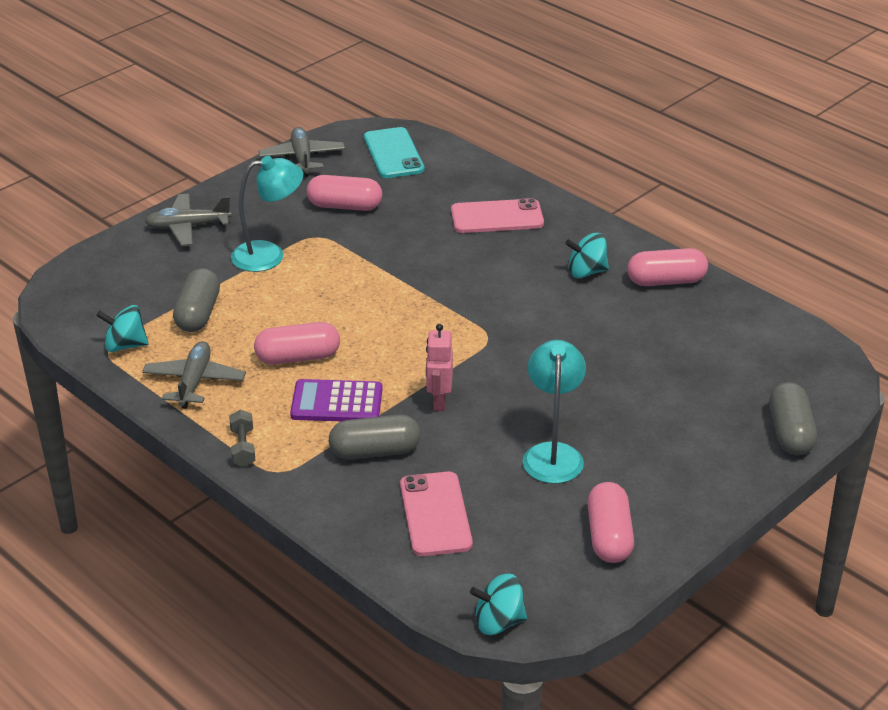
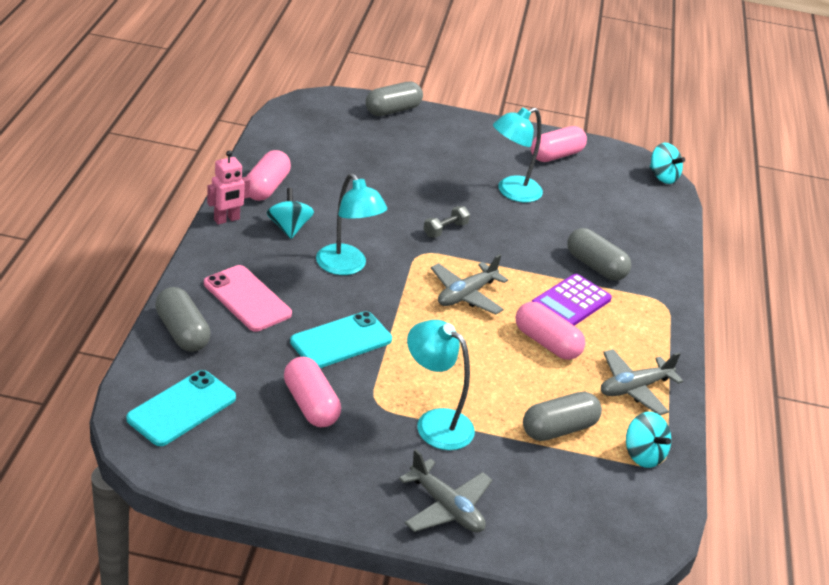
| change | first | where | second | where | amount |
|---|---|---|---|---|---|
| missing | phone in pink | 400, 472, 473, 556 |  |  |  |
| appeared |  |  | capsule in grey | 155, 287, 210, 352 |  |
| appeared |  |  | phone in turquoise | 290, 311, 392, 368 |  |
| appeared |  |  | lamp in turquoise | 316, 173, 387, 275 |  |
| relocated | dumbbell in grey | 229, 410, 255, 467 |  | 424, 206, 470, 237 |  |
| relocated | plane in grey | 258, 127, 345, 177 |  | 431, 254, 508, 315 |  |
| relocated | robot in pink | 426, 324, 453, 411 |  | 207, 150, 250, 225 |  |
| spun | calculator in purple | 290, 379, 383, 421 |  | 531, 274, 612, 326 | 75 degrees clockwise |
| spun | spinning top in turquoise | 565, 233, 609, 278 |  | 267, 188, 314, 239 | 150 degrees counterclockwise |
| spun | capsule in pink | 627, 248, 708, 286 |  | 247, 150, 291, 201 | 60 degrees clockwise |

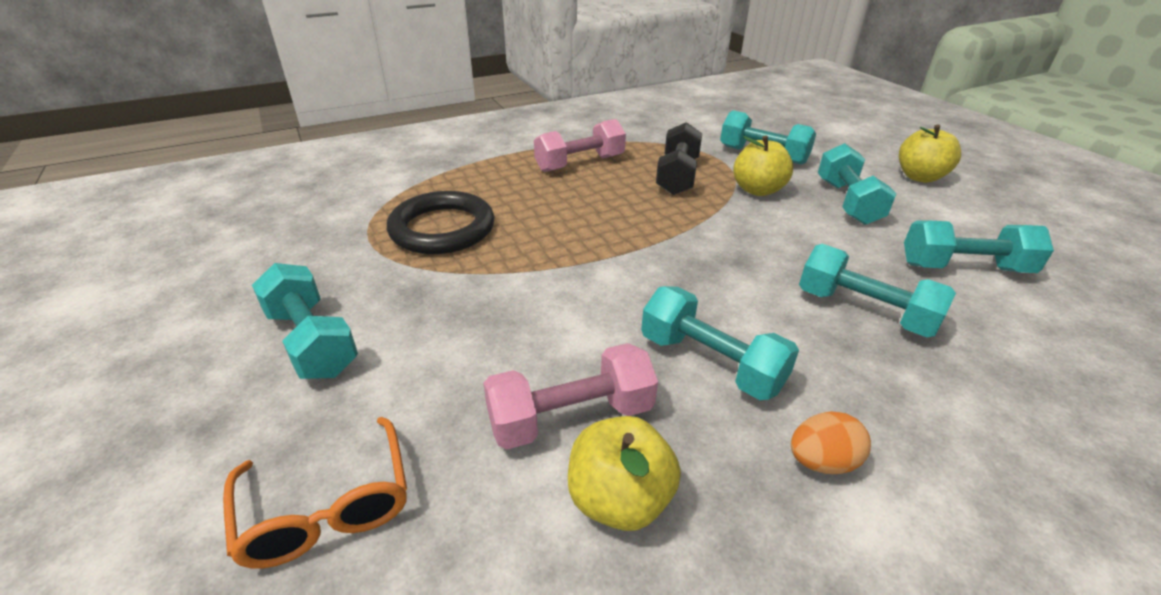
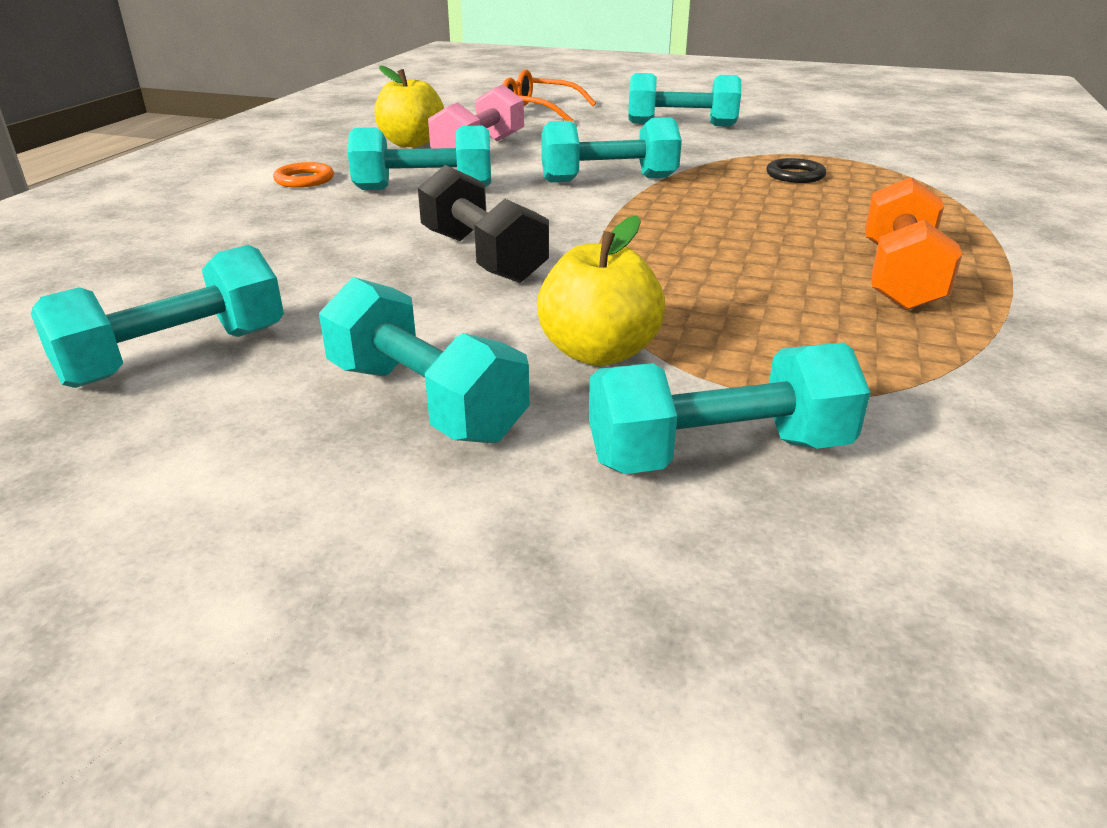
| change | first | where | second | where | amount |
|---|---|---|---|---|---|
| missing | apple in yellow | 899, 125, 961, 183 |  |  |  |
| relocated | dumbbell in black | 656, 122, 702, 195 |  | 418, 165, 549, 283 |  |
| relocated | dumbbell in turquoise | 799, 244, 956, 337 |  | 541, 117, 682, 183 |  |
| exchanged | egg in orange | 791, 411, 871, 474 | ring in orange | 273, 162, 334, 188 |  |
| colour | dumbbell in pink | 534, 119, 626, 172 | dumbbell in orange | 865, 177, 963, 310 |  |
| size | ring in black | 387, 191, 494, 254 |  | 766, 158, 826, 183 | x0.45 |

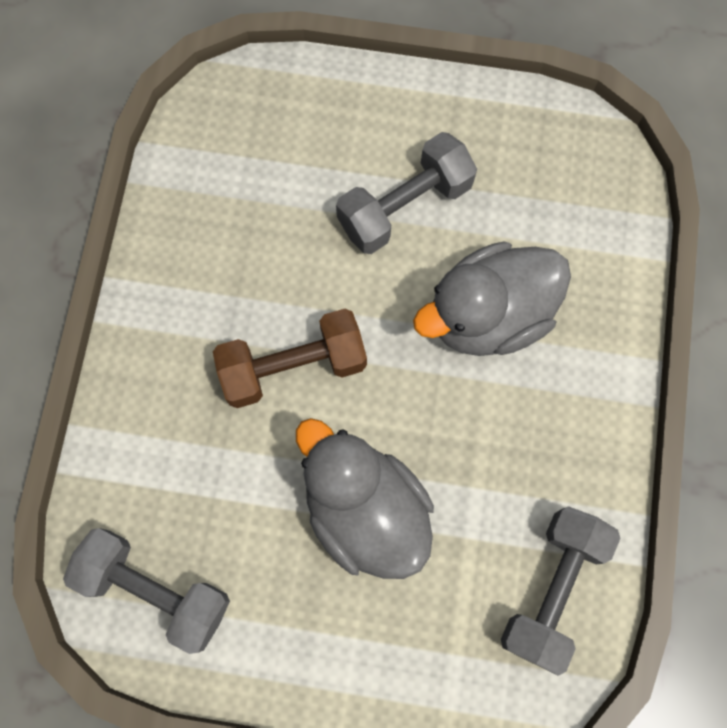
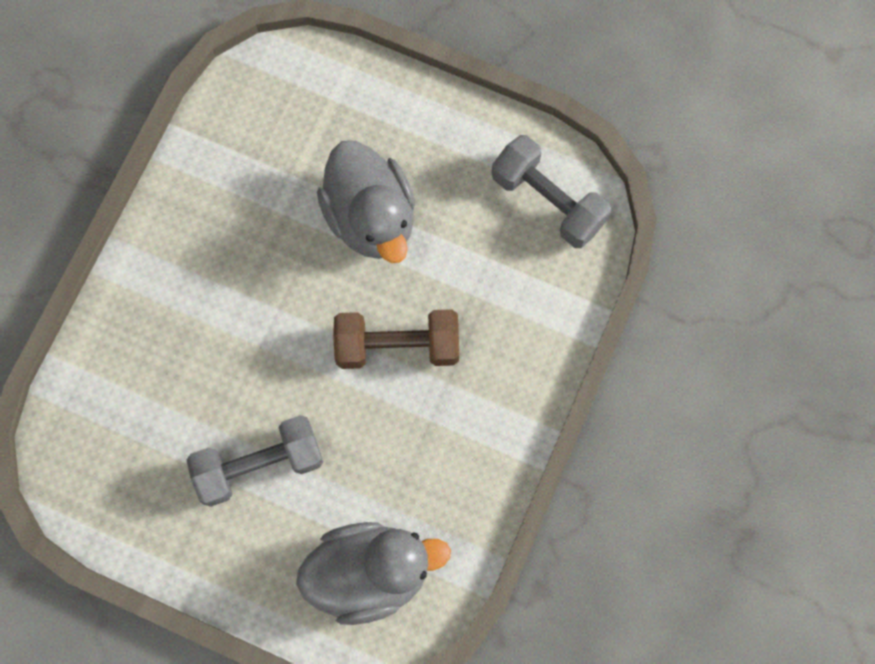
| change | first | where | second | where | amount |
|---|---|---|---|---|---|
| missing | dumbbell in grey | 501, 506, 620, 676 |  |  |  |
| relocated | duck in grey | 413, 241, 571, 356 |  | 296, 522, 451, 625 |  |

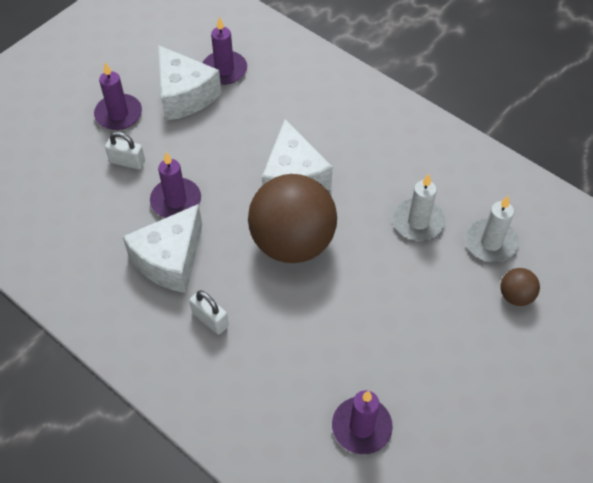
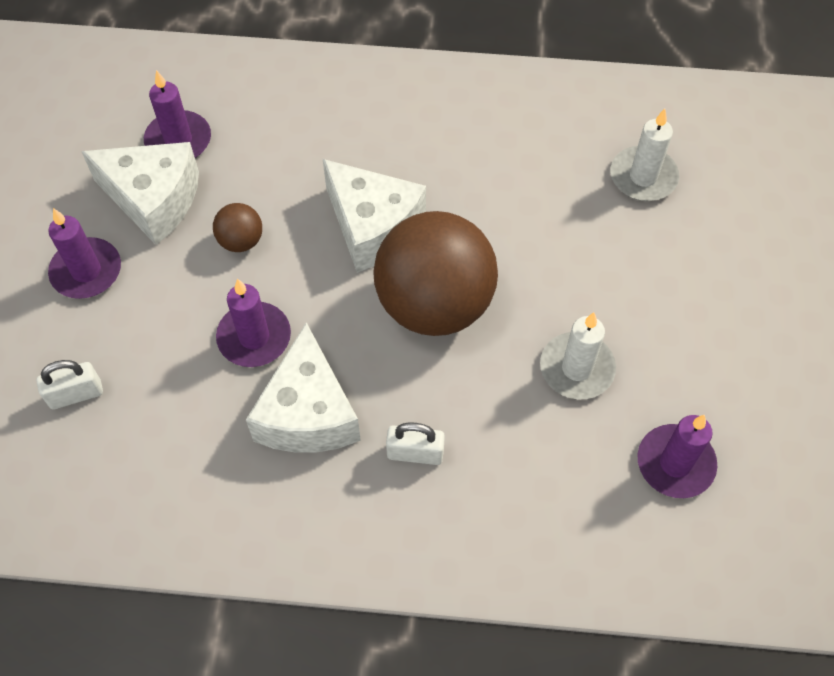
| change | first | where | second | where | amount |
|---|---|---|---|---|---|
| relocated | padlock in white | 105, 132, 145, 169 |  | 36, 360, 103, 409 |  |
| relocated | candle in white | 393, 174, 445, 241 |  | 540, 312, 616, 400 |  |
| relocated | ball in brown | 500, 268, 540, 306 |  | 213, 203, 262, 252 |  |

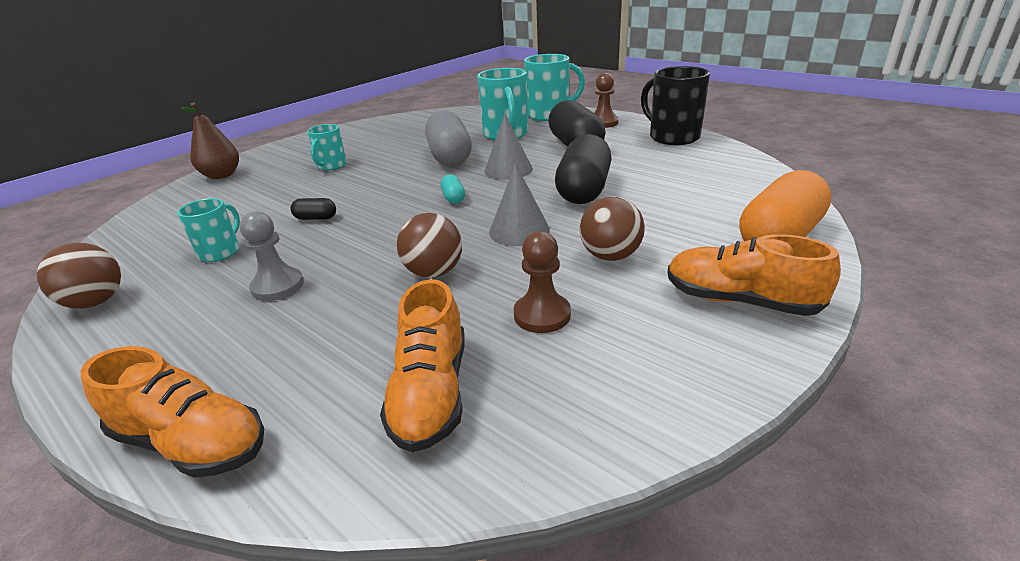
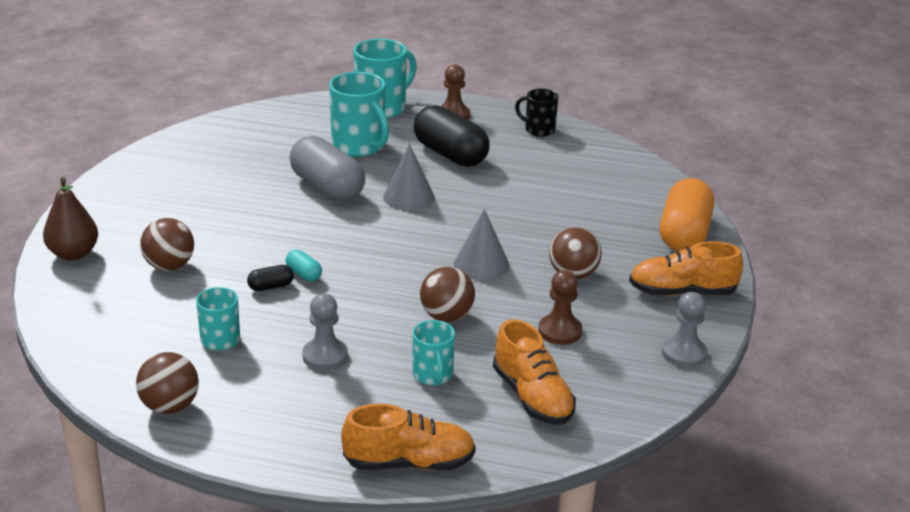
| change | first | where | second | where | amount |
|---|---|---|---|---|---|
| missing | capsule in black | 555, 134, 611, 204 |  |  |  |
| appeared |  |  | ball in brown | 140, 218, 194, 271 |  |
| appeared |  |  | pawn in grey | 662, 292, 707, 368 |  |
| relocated | mug in turquoise | 307, 124, 347, 170 |  | 413, 320, 455, 386 |  |
| relocated | capsule in turquoise | 441, 174, 465, 204 |  | 285, 249, 322, 281 |  |
| size | mug in black | 641, 66, 710, 145 |  | 515, 89, 558, 137 | x0.59 |

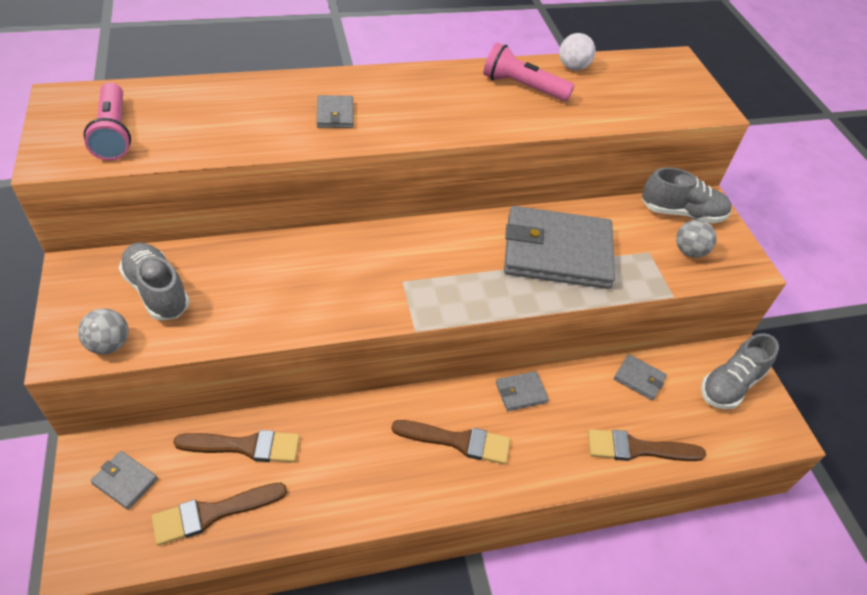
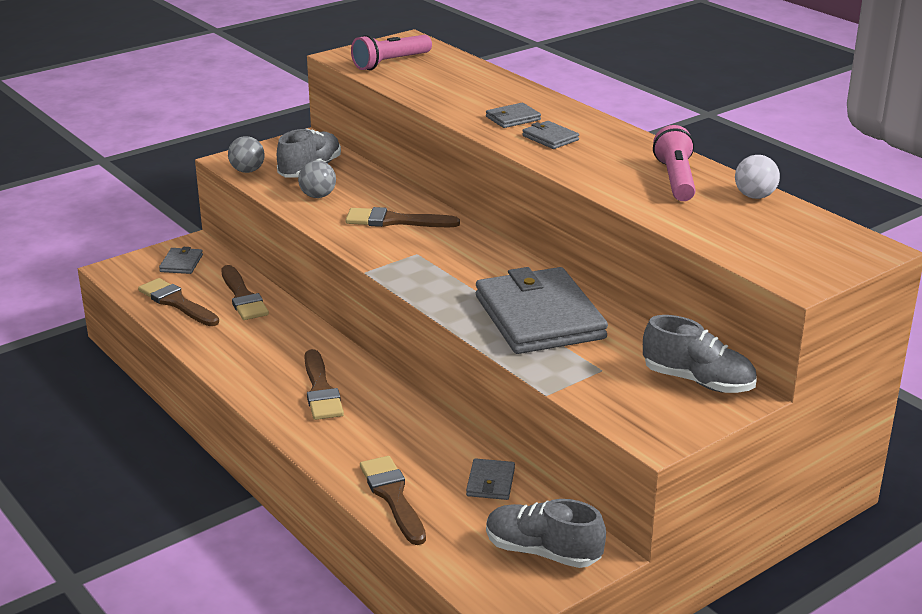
| change | first | where | second | where | amount |
|---|---|---|---|---|---|
| appeared |  |  | brush in brown | 345, 207, 460, 227 |  |
| relocated | wallet in grey | 496, 371, 549, 411 |  | 522, 121, 579, 149 |  |
| relocated | ball in grey | 676, 220, 717, 258 |  | 298, 160, 336, 198 |  |
| spun | shoe in grey | 642, 167, 732, 223 |  | 643, 315, 756, 393 | 45 degrees counterclockwise |

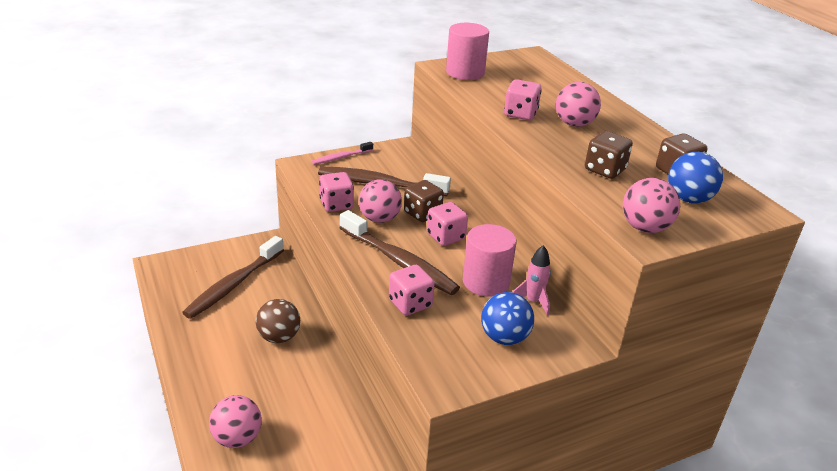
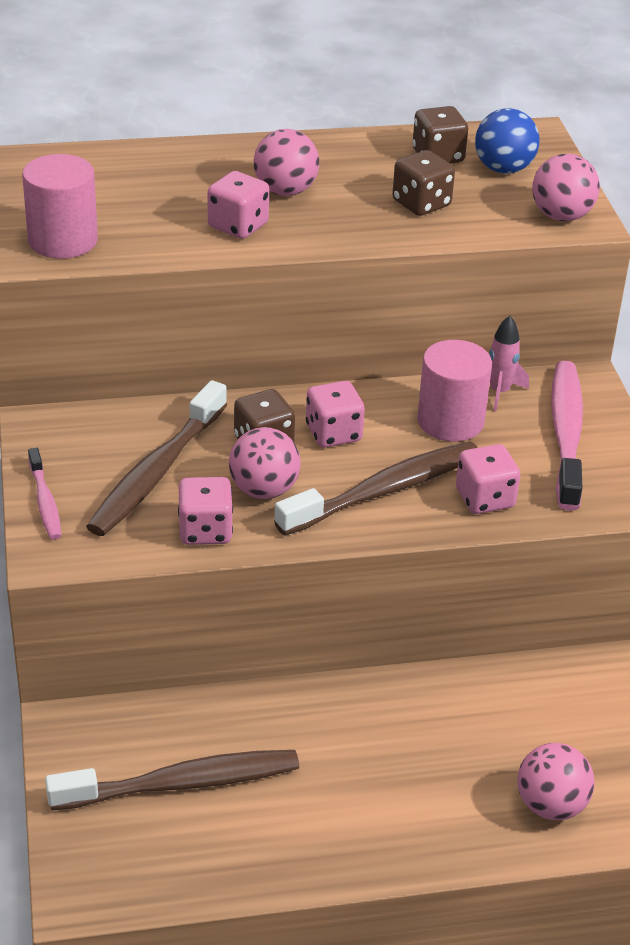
| change | first | where | second | where | amount |
|---|---|---|---|---|---|
| missing | ball in brown | 256, 299, 300, 343 |  |  |  |
| exchanged | ball in blue | 481, 292, 534, 345 | toothbrush in pink | 551, 361, 583, 511 |  |
| spun | toothbrush in brown | 182, 236, 284, 319 |  | 45, 750, 299, 811 | 60 degrees counterclockwise |

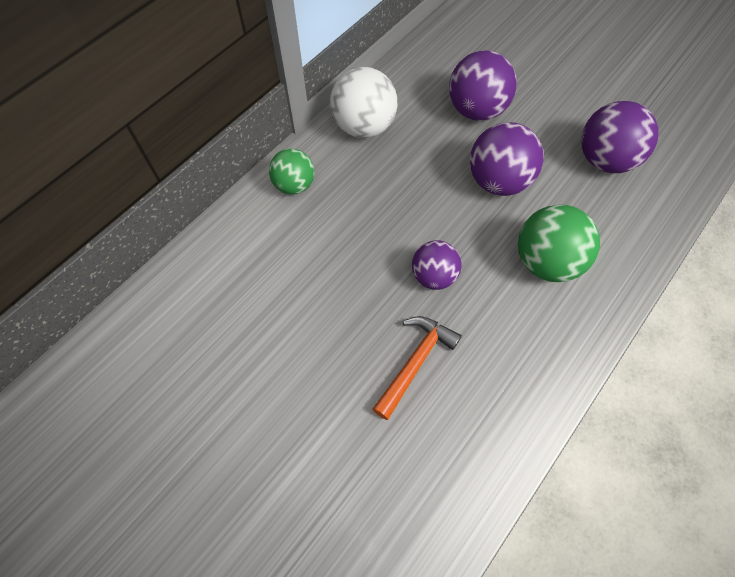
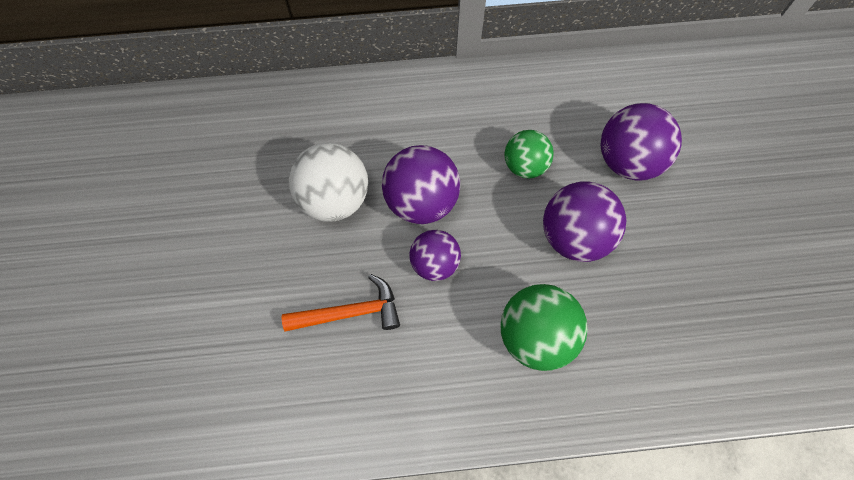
| change | first | where | second | where | amount |
|---|---|---|---|---|---|
| relocated | ball in green | 269, 148, 314, 195 |  | 505, 130, 554, 178 |  |
| relocated | ball in white | 330, 67, 397, 138 |  | 289, 143, 368, 222 |  |
| relocated | ball in purple | 581, 101, 658, 173 |  | 382, 145, 460, 224 |  |

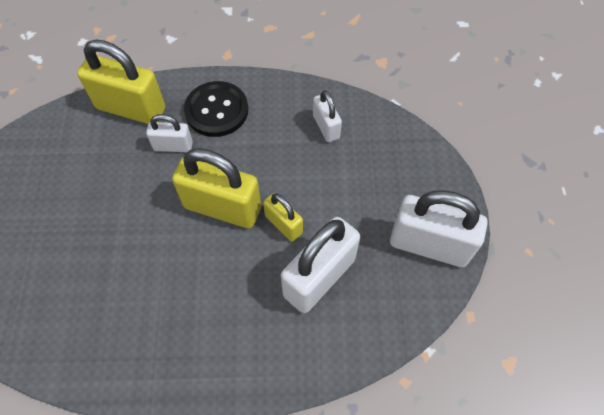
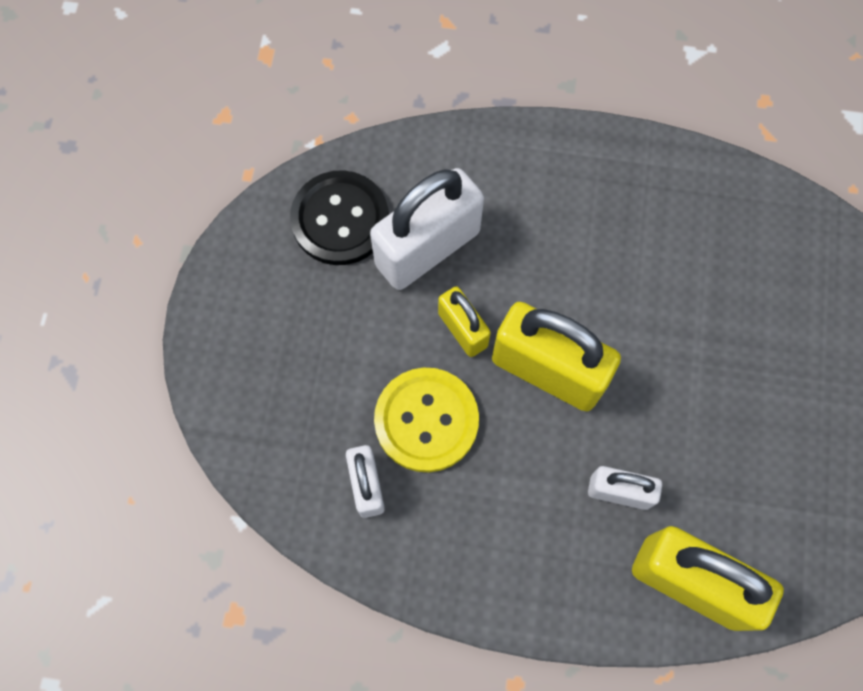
| change | first | where | second | where | amount |
|---|---|---|---|---|---|
| missing | padlock in white | 390, 190, 488, 267 |  |  |  |
| appeared |  |  | button in yellow | 374, 368, 479, 472 |  |
| relocated | button in black | 184, 81, 248, 137 |  | 290, 170, 389, 265 |  |

